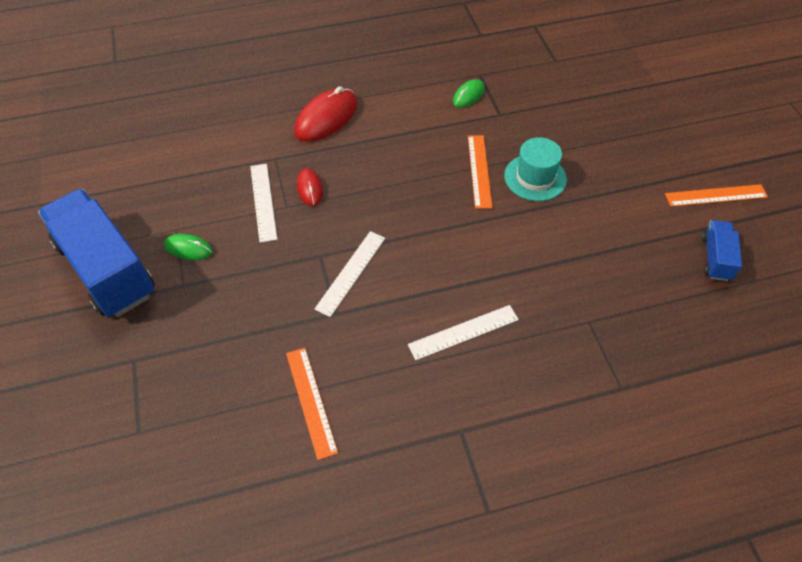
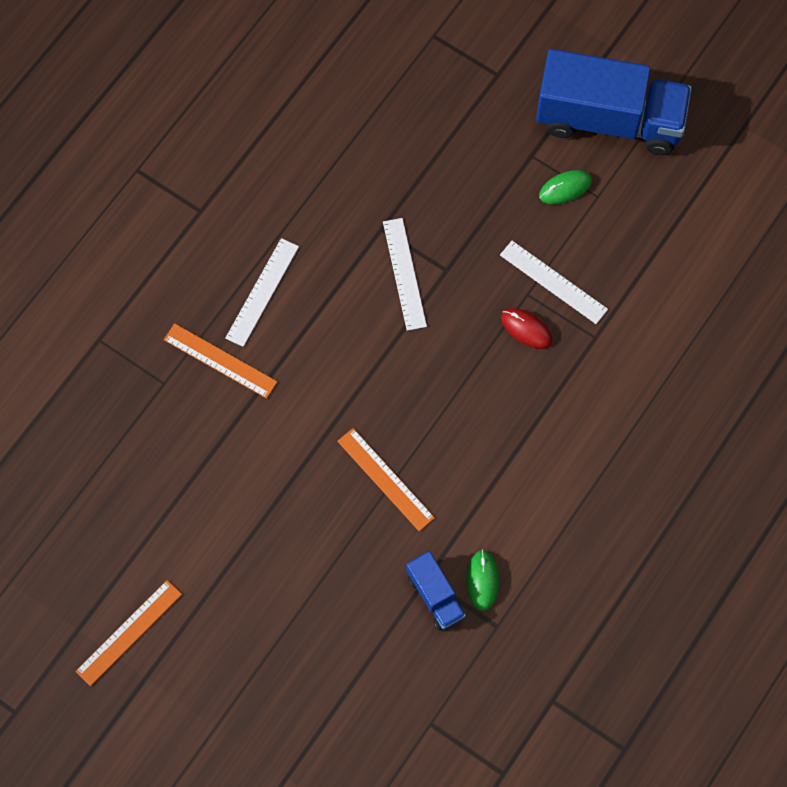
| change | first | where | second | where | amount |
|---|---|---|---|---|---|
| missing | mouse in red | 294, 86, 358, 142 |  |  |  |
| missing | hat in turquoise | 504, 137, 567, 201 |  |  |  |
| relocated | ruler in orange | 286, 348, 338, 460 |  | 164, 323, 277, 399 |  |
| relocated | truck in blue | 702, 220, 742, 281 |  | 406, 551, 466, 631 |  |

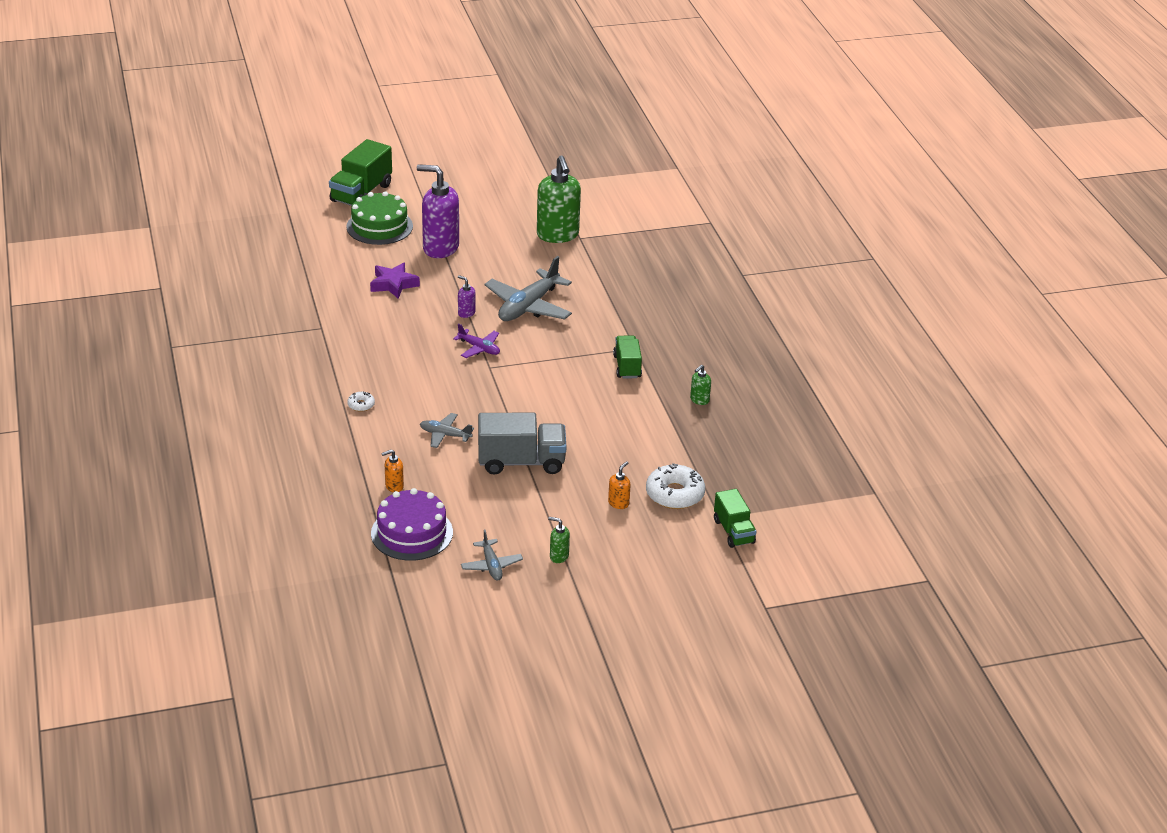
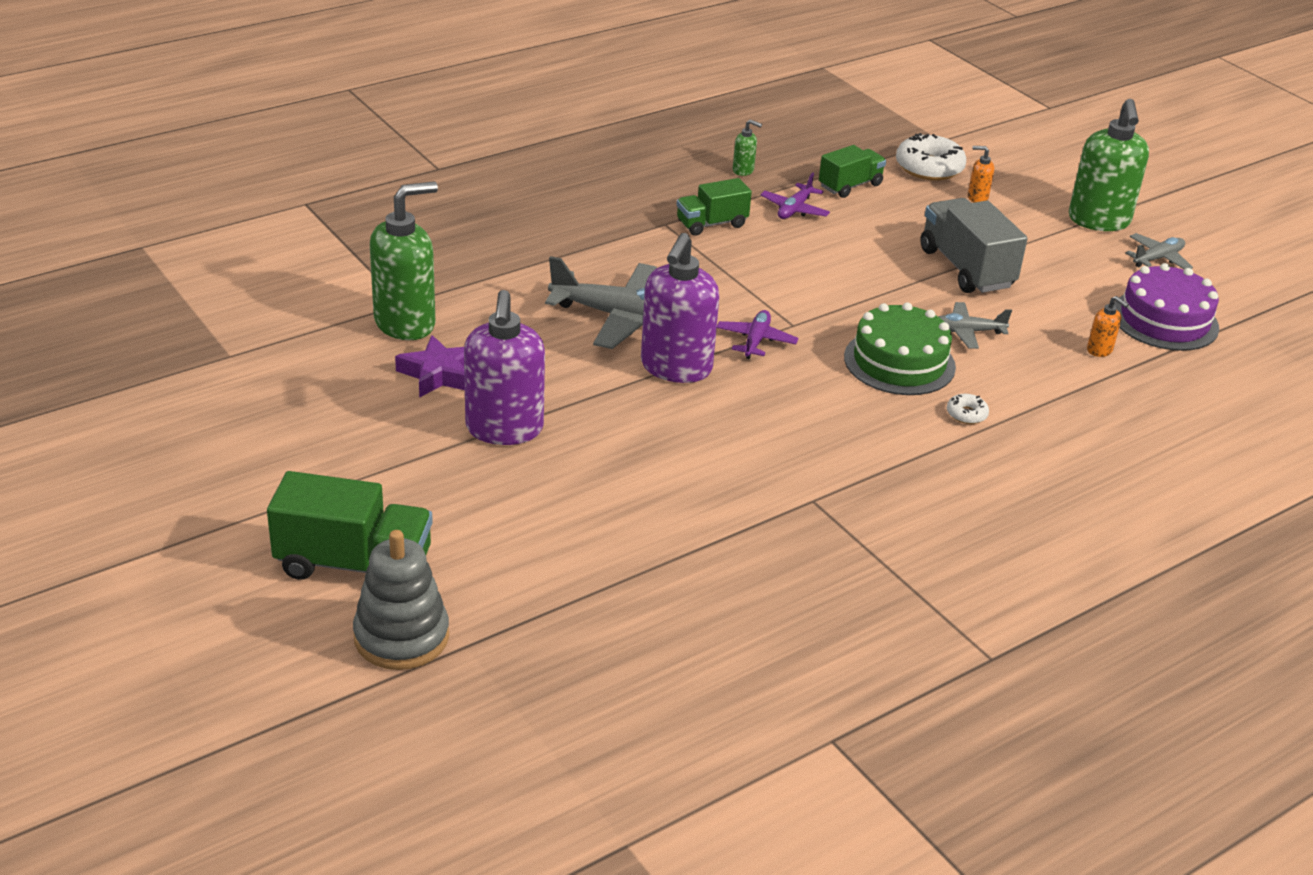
| change | first | where | second | where | amount |
|---|---|---|---|---|---|
| appeared |  |  | stacking toy in grey | 353, 530, 449, 670 |  |
| appeared |  |  | plane in purple | 760, 172, 830, 219 |  |
| relocated | cake in green | 346, 191, 413, 245 |  | 844, 302, 956, 395 |  |
| relocated | star in purple | 370, 263, 420, 299 |  | 395, 335, 465, 398 |  |
| relocated | truck in green | 714, 489, 756, 548 |  | 819, 145, 886, 198 |  |
| spun | plane in grey | 420, 413, 474, 448 |  | 938, 302, 1012, 349 | 90 degrees clockwise |
| size | soap dispenser in purple | 458, 275, 476, 318 |  | 641, 233, 719, 383 | x2.33 |
| size | soap dispenser in green | 548, 517, 570, 563 |  | 1069, 99, 1149, 231 | x2.33 |

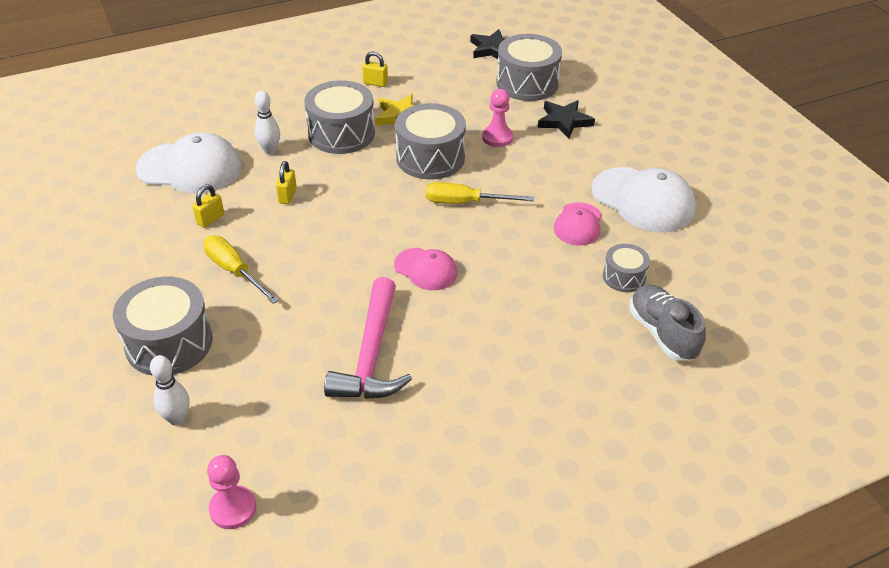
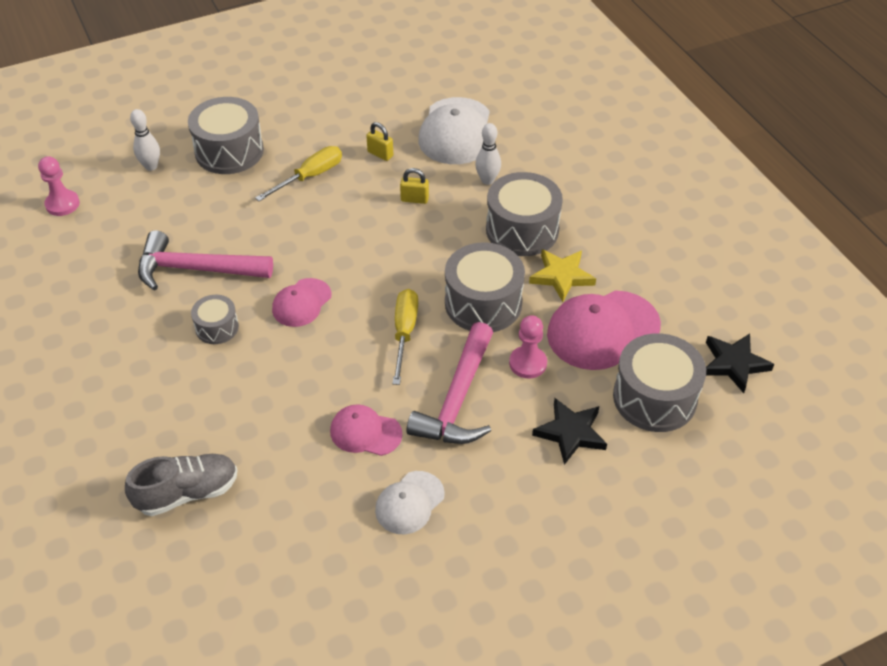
| change | first | where | second | where | amount |
|---|---|---|---|---|---|
| missing | padlock in yellow | 362, 52, 388, 87 |  |  |  |
| appeared |  |  | hammer in pink | 406, 322, 493, 444 |  |
| appeared |  |  | cap in pink | 547, 290, 661, 370 |  |
| relocated | drum in grey | 603, 244, 650, 292 |  | 191, 295, 239, 344 |  |
| size | cap in white | 591, 167, 696, 232 |  | 375, 471, 445, 534 | x0.57 |

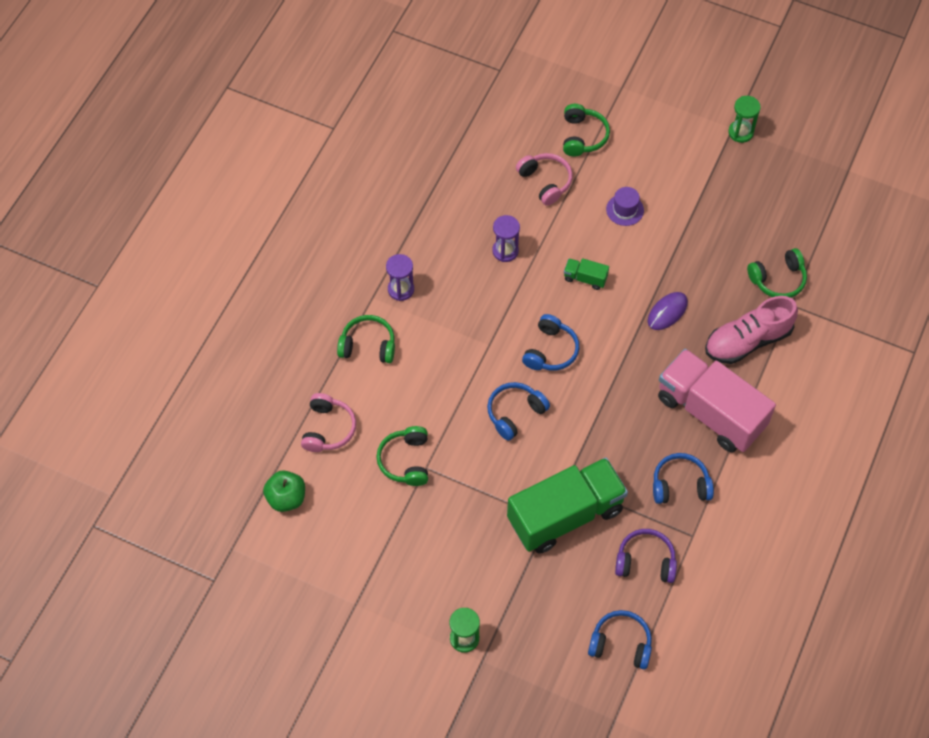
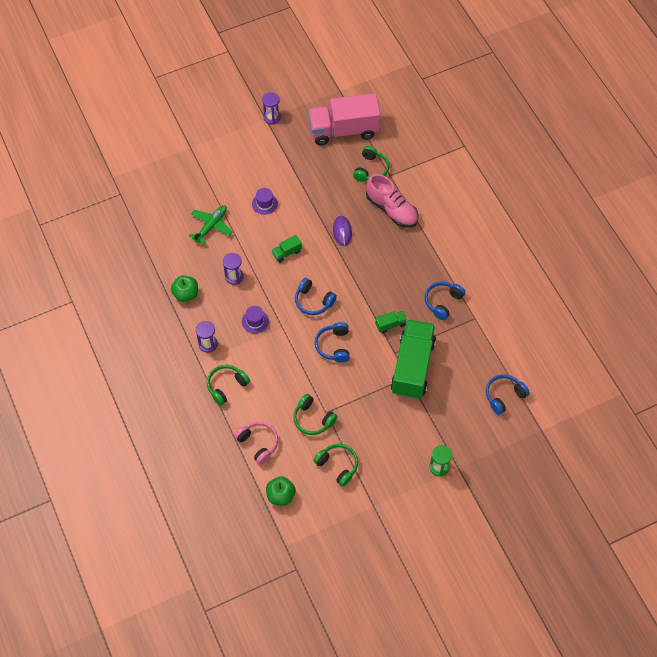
| change | first | where | second | where | amount |
|---|---|---|---|---|---|
| missing | headphones in purple | 615, 529, 677, 583 |  |  |  |
| appeared |  |  | apple in green | 171, 275, 198, 302 |  |
| appeared |  |  | hat in purple | 242, 306, 269, 333 |  |
| appeared |  |  | truck in green | 375, 311, 407, 334 |  |
| relocated | headphones in green | 563, 104, 610, 157 |  | 313, 444, 358, 487 |  |
| relocated | truck in pink | 658, 349, 776, 452 |  | 308, 93, 380, 145 |  |
| exchanged | headphones in pink | 516, 153, 573, 206 | plane in green | 189, 205, 233, 245 |  |
| colour | hourglass in green | 728, 96, 761, 143 | hourglass in purple | 262, 92, 281, 125 |  |
| spun | headphones in blue | 522, 314, 579, 371 |  | 295, 278, 337, 315 | 150 degrees clockwise |
| spun | shoe in pink | 705, 296, 798, 364 |  | 366, 174, 418, 228 | 60 degrees counterclockwise |

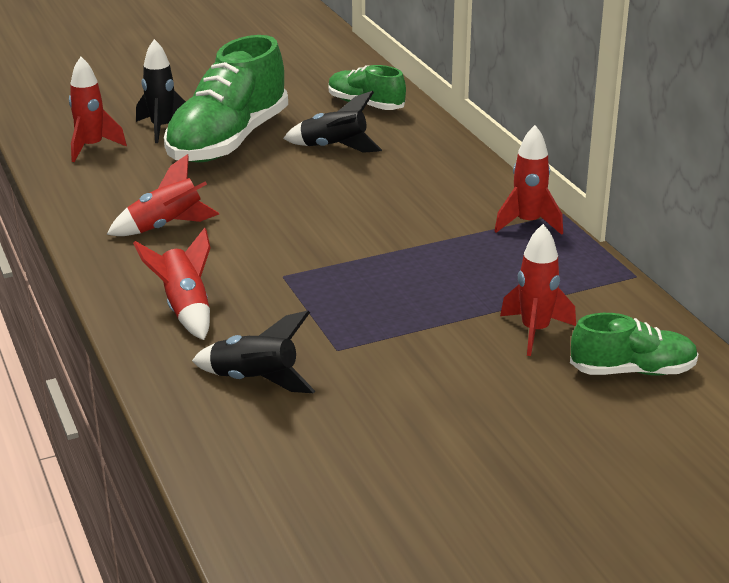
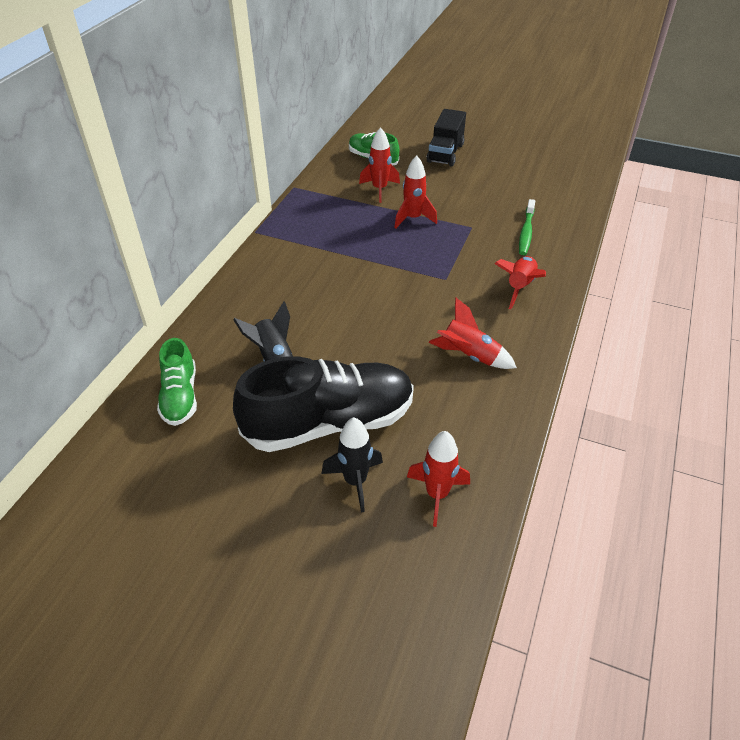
| change | first | where | second | where | amount |
|---|---|---|---|---|---|
| appeared |  |  | truck in black | 427, 109, 466, 166 |  |
| relocated | rocket in red | 495, 125, 563, 235 |  | 394, 155, 437, 229 |  |
| exchanged | rocket in black | 192, 311, 315, 393 | toothbrush in green | 519, 199, 535, 255 |  |
| colour | shoe in green | 164, 35, 288, 163 | shoe in black | 233, 356, 414, 452 |  |

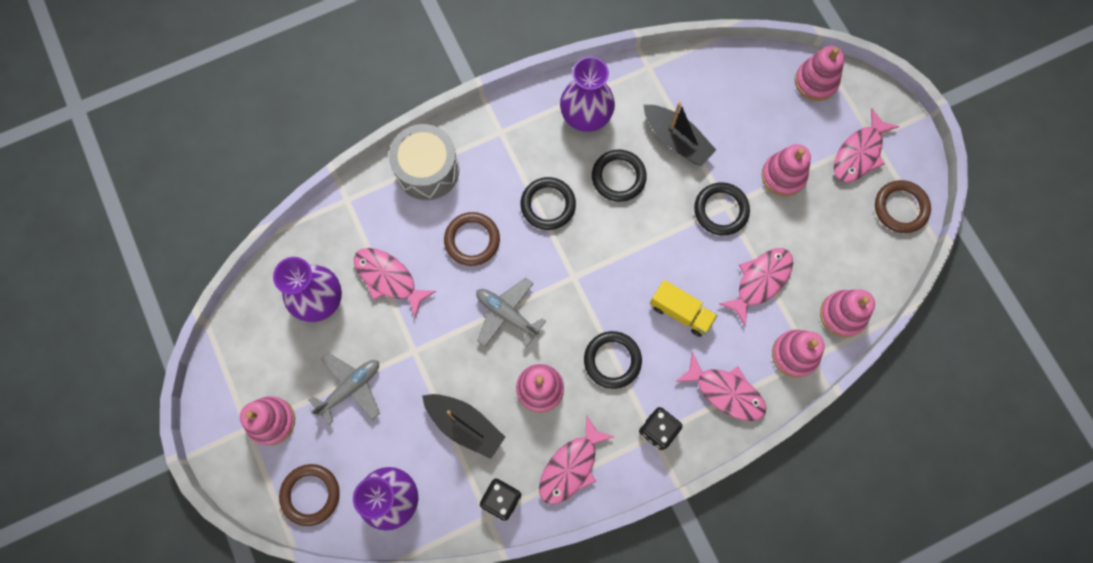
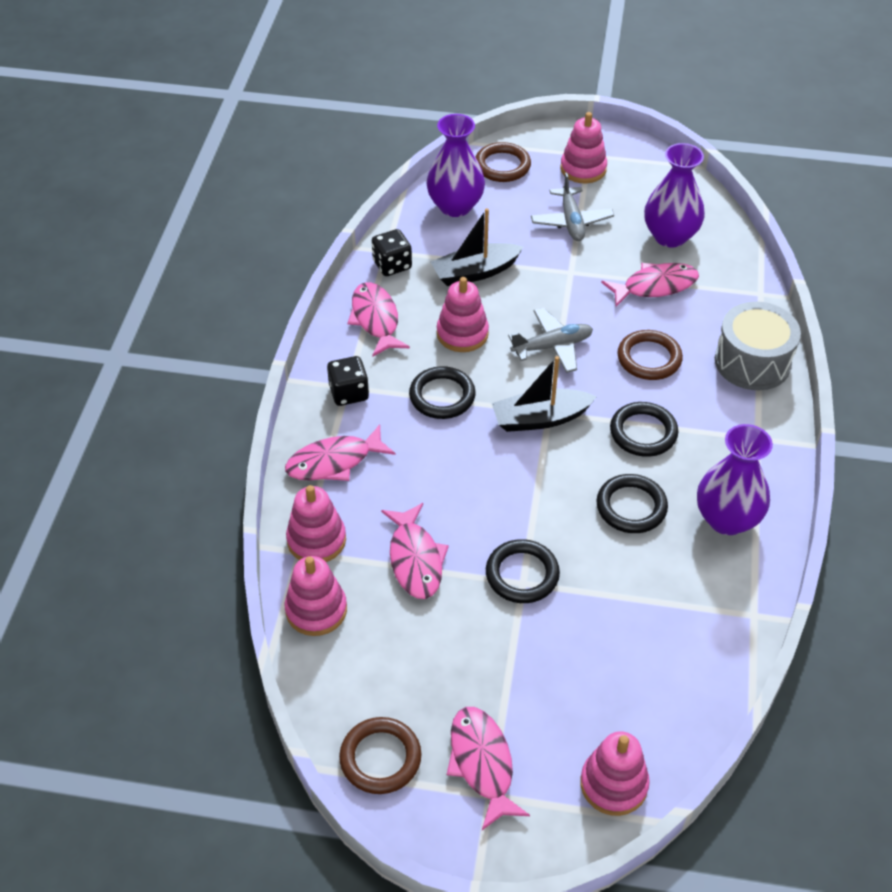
| change | first | where | second | where | amount |
|---|---|---|---|---|---|
| missing | truck in yellow | 650, 280, 718, 337 |  |  |  |
| missing | stacking toy in pink | 762, 144, 811, 197 |  |  |  |
| relocated | boat in black | 644, 102, 716, 166 |  | 492, 356, 597, 432 |  |

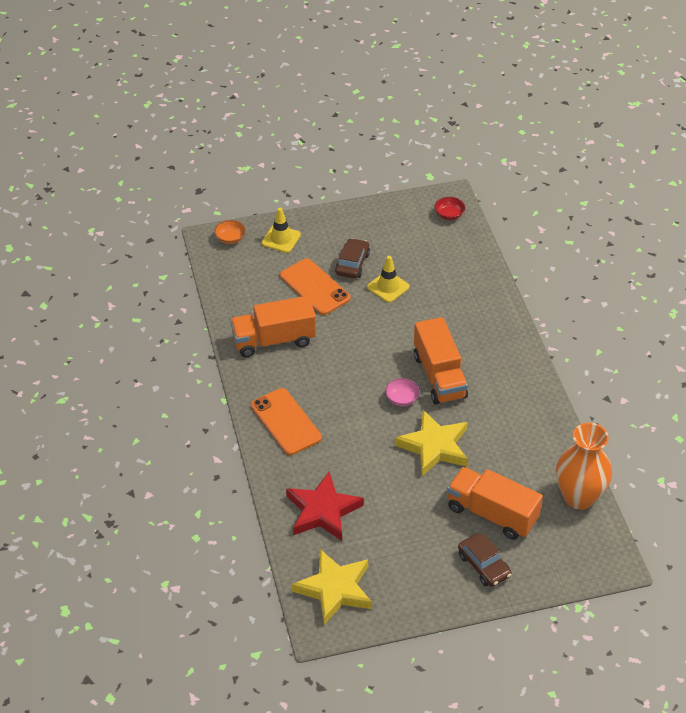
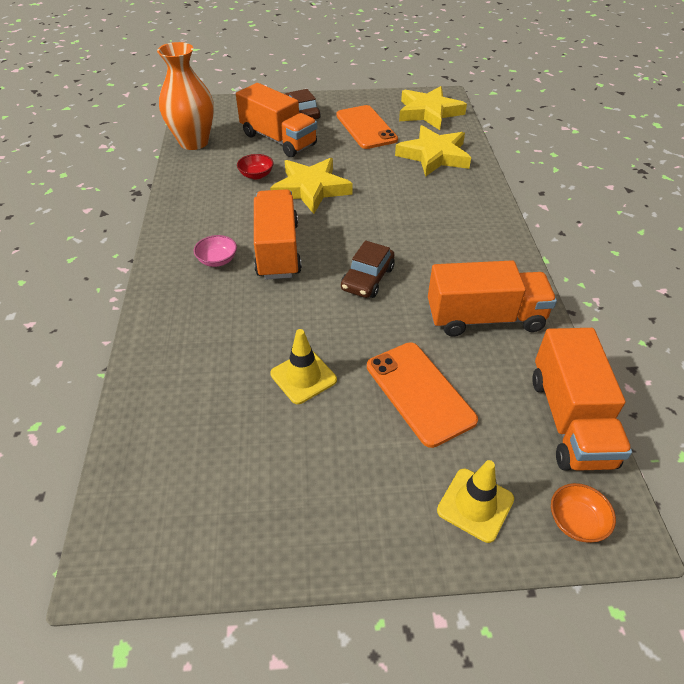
| change | first | where | second | where | amount |
|---|---|---|---|---|---|
| appeared |  |  | truck in orange | 532, 328, 632, 471 |  |
| relocated | phone in orange | 251, 388, 322, 455 |  | 336, 105, 398, 149 |  |
| relocated | car in brown | 335, 238, 370, 279 |  | 341, 240, 395, 298 |  |
| relocated | bowl in pink | 385, 378, 420, 406 |  | 194, 235, 237, 267 |  |
| relocated | bowl in red | 435, 197, 465, 220 |  | 237, 154, 274, 179 |  |
| colour | star in red | 286, 472, 364, 541 | star in yellow | 395, 125, 471, 177 |  |

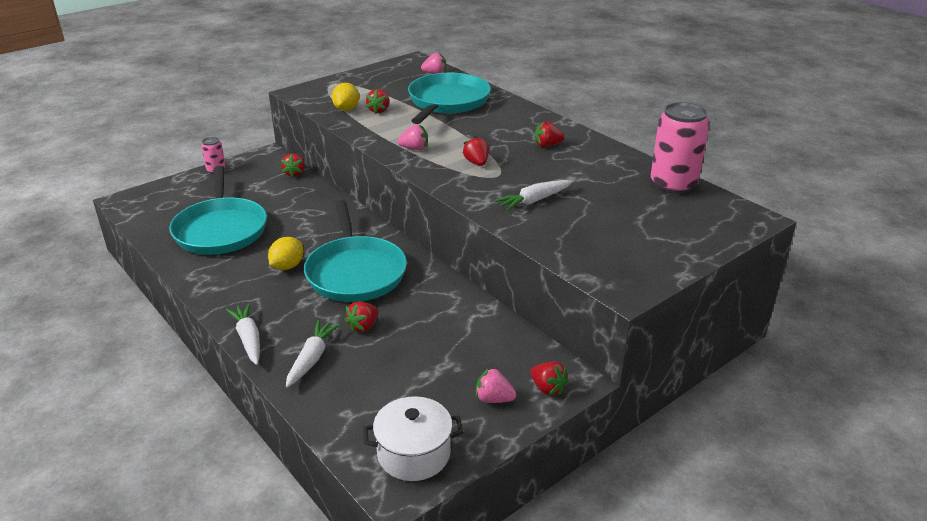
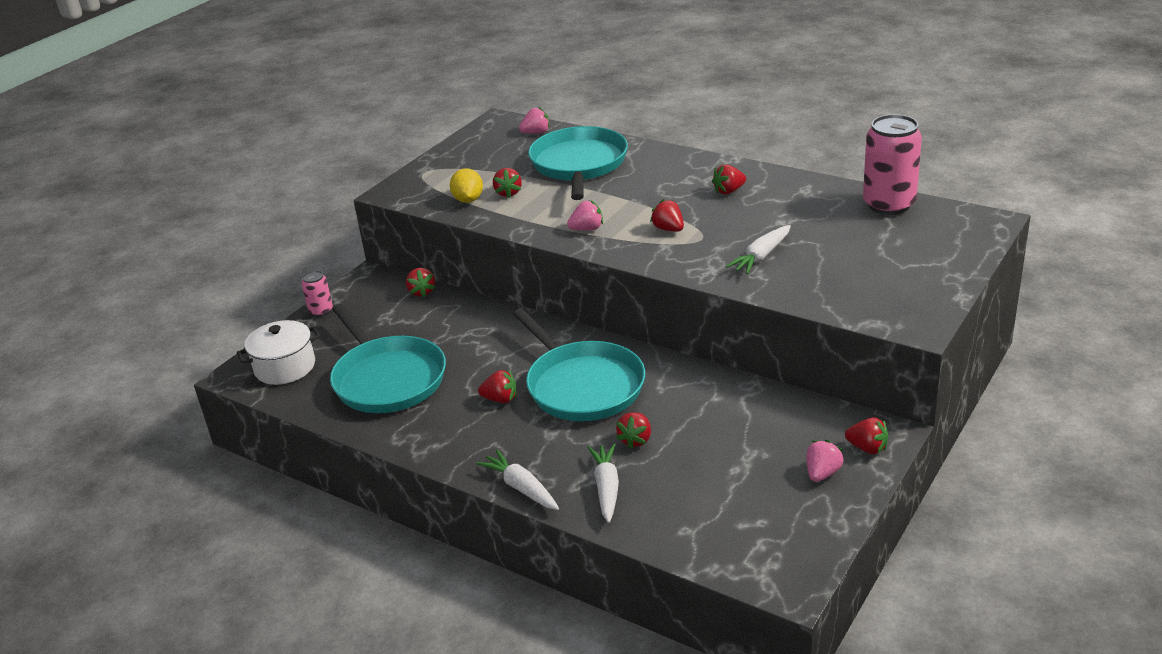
| change | first | where | second | where | amount |
|---|---|---|---|---|---|
| relocated | pot in white | 363, 396, 463, 481 |  | 237, 320, 321, 385 |  |
| exchanged | lemon in yellow | 268, 237, 303, 270 | strawberry in red | 478, 370, 517, 403 |  |
| spun | strawberry in pink | 476, 368, 516, 403 |  | 806, 440, 844, 482 | 120 degrees clockwise |

